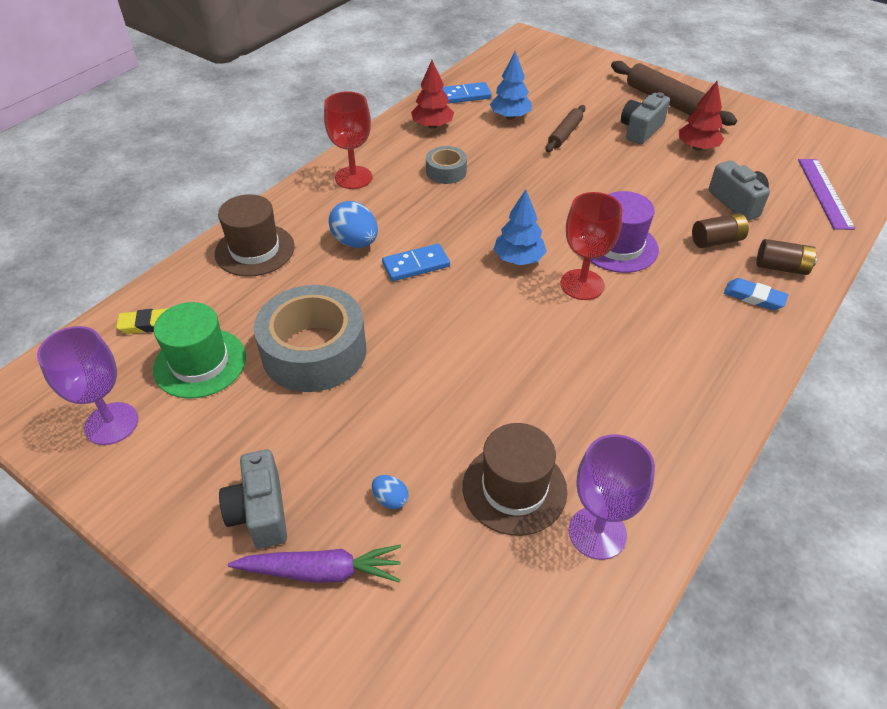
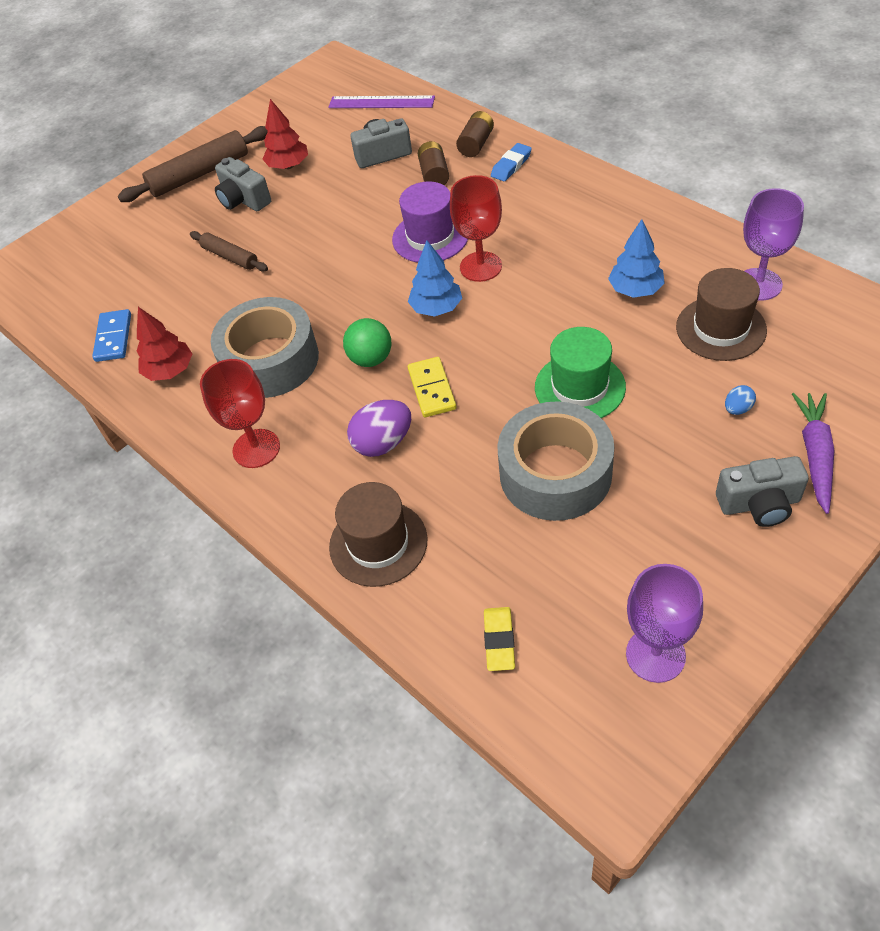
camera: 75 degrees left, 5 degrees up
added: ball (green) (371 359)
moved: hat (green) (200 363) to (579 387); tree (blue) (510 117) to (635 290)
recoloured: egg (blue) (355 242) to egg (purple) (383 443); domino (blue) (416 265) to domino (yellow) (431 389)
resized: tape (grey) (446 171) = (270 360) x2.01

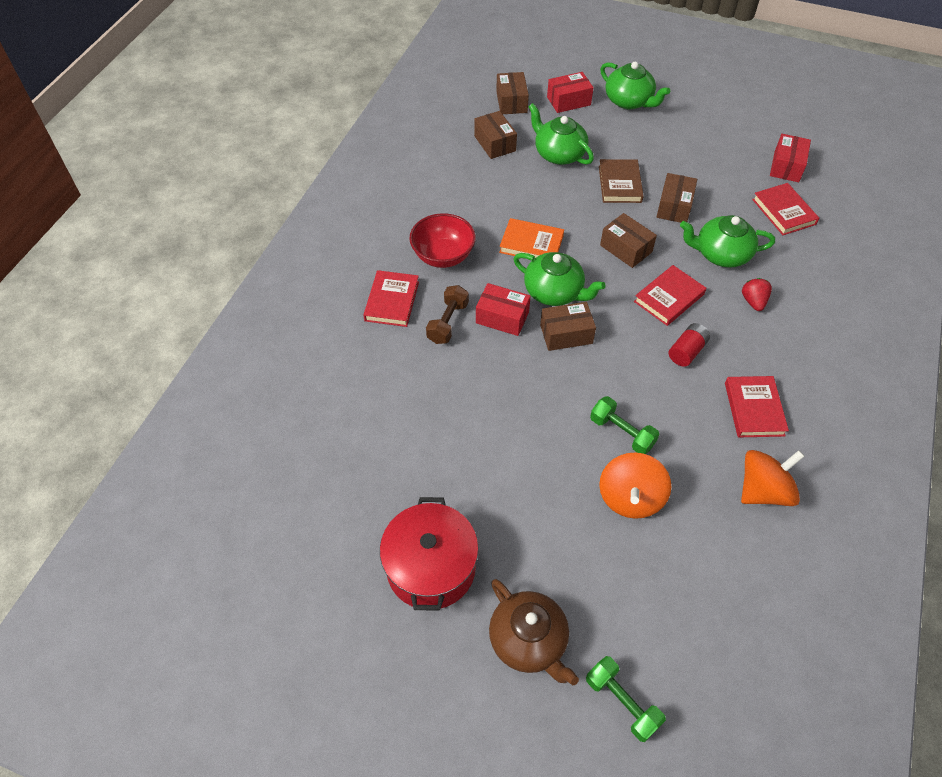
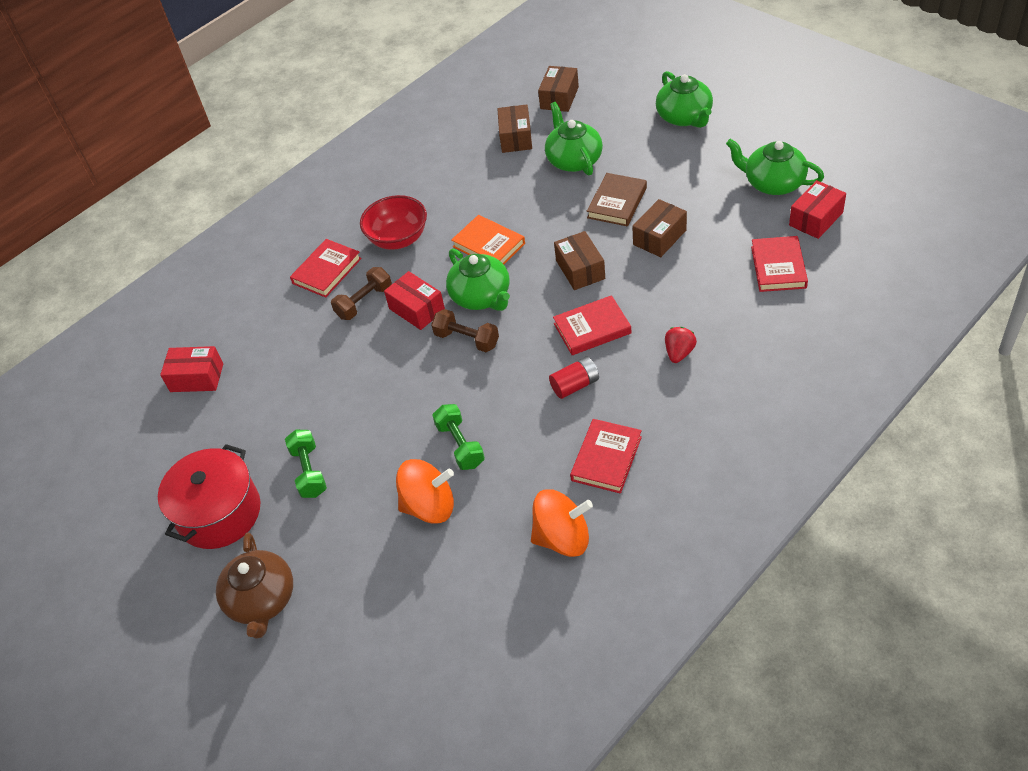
camera: 30 degrees right, 5 degrees down
moved: box (red) (568 101) to (197 377); dumbbell (green) (622 702) to (309 471); teapot (green) (721 254) to (773 183)
replaced: box (brown) (566 334) to dumbbell (brown) (467 339)
turned: spinning top (orange) (630 498) = (429 506) 135 degrees counterclockwise

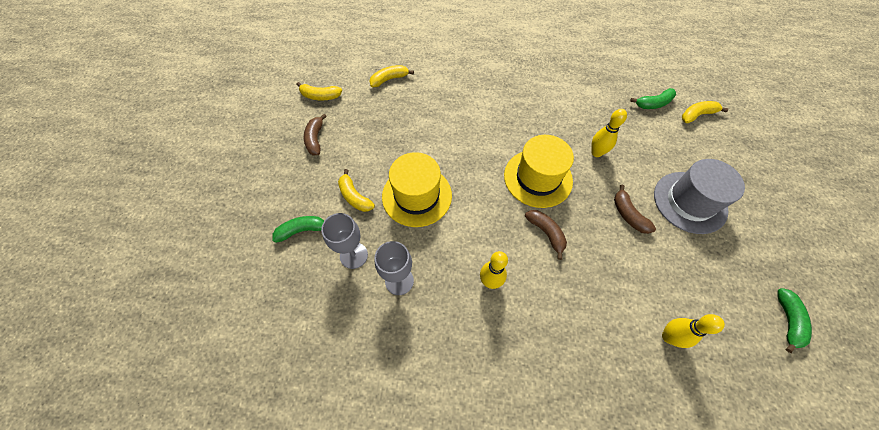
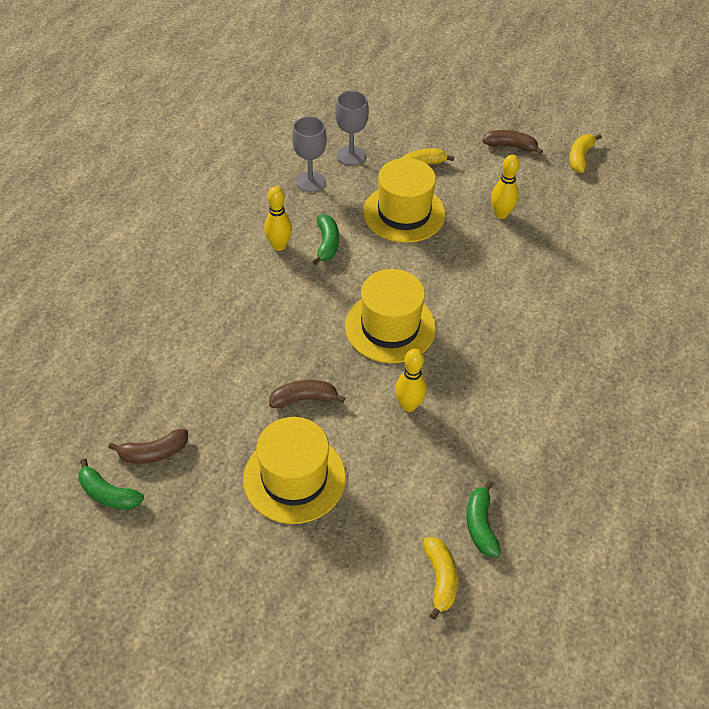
camera: 105 degrees right, 10 degrees down
removed: banana (yellow) (389 79)
moved: banana (green) (302 230) to (327 244); banana (brown) (546 233) to (153 452); bowling pin (yellow) (668 337) to (501 214)
recoloured: hat (grey) (689 202) to hat (yellow) (294 478)

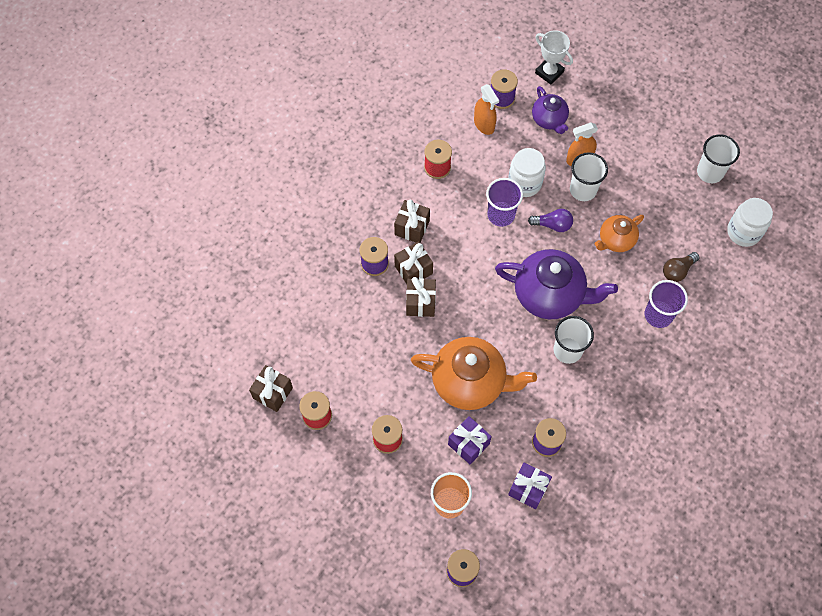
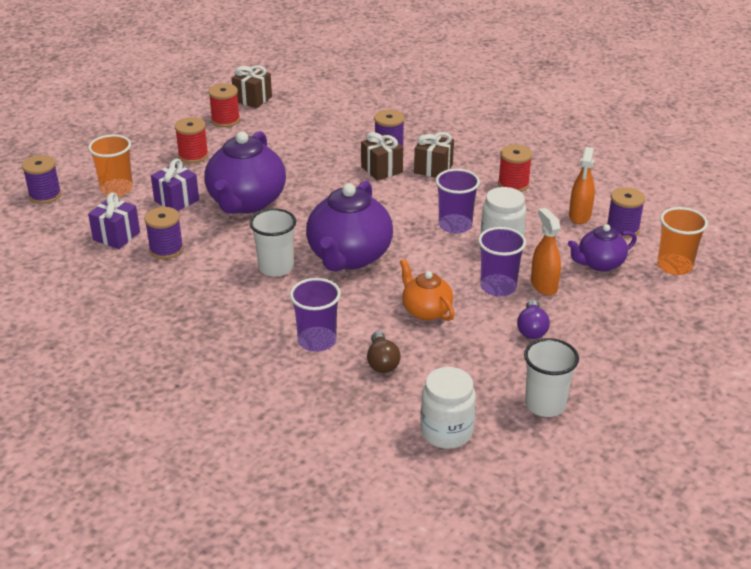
camera: 90 degrees right, 30 degrees down
removed: gift (brown) (420 303)
moved: light bulb (purple) (552 225) to (532 329)
replaced: trophy (white) (549 72) to cup (orange) (674 266)
recoloured: teapot (orange) (470 382) to teapot (purple) (246 202); cup (white) (583 190) to cup (purple) (498 287)
turned: spray bottle (orange) (484 124) = (579 216) 45 degrees counterclockwise; light bulb (brown) (677 271) = (382 362) 150 degrees counterclockwise

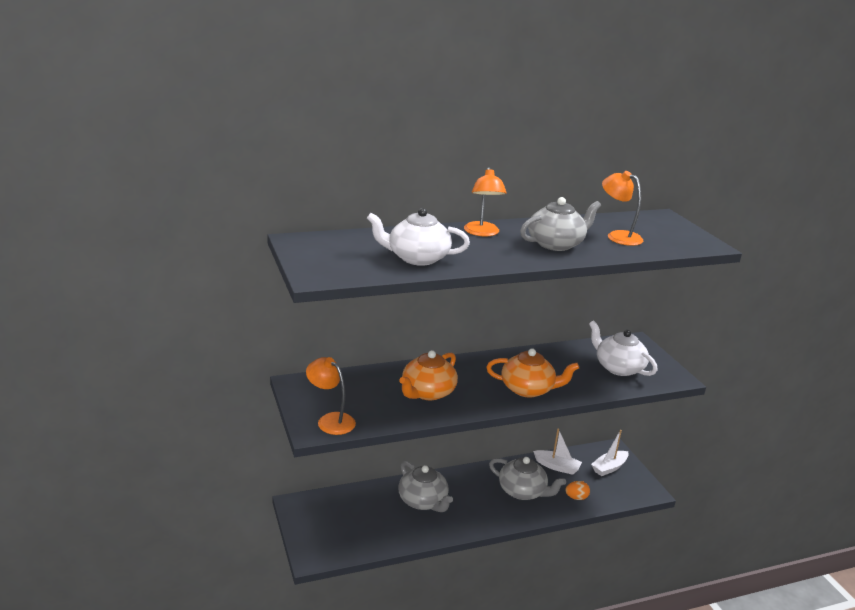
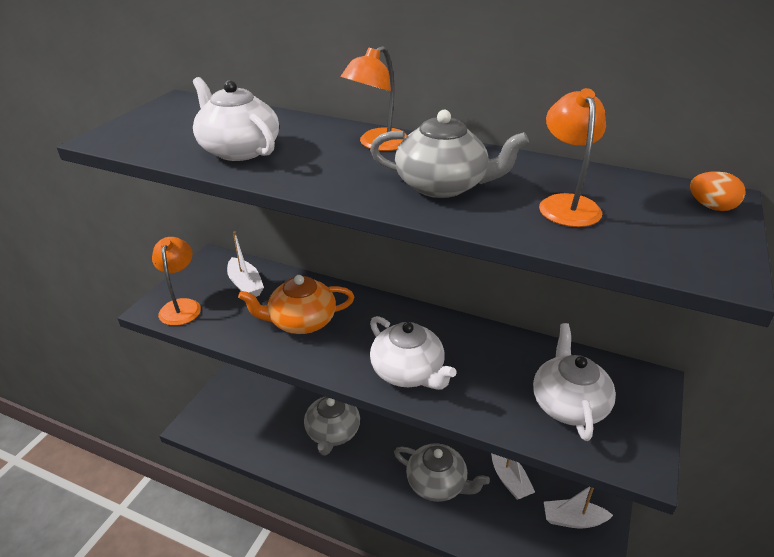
camera: 45 degrees right, 10 degrees up
added: boat (white) (245 285)
moved: egg (orange) (576 498) to (711 207)
recoloured: teapot (orange) (528 389) to teapot (white) (408 372)
turned: teapot (grey) (523 491) = (437 483) 45 degrees counterclockwise

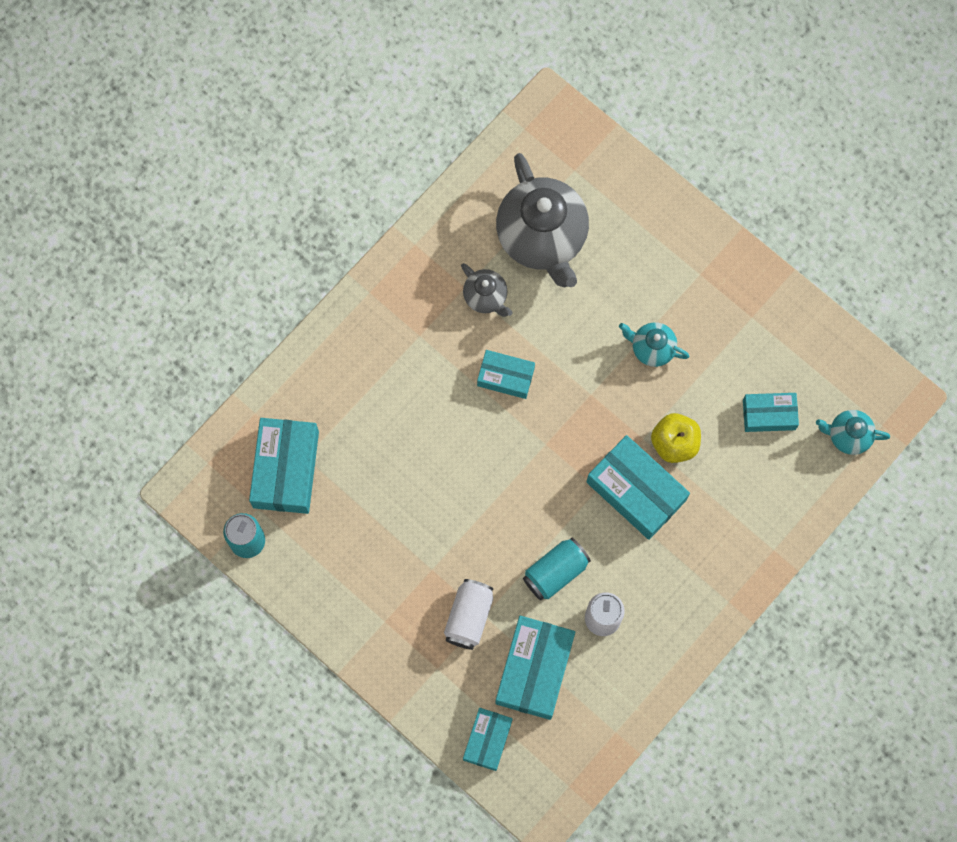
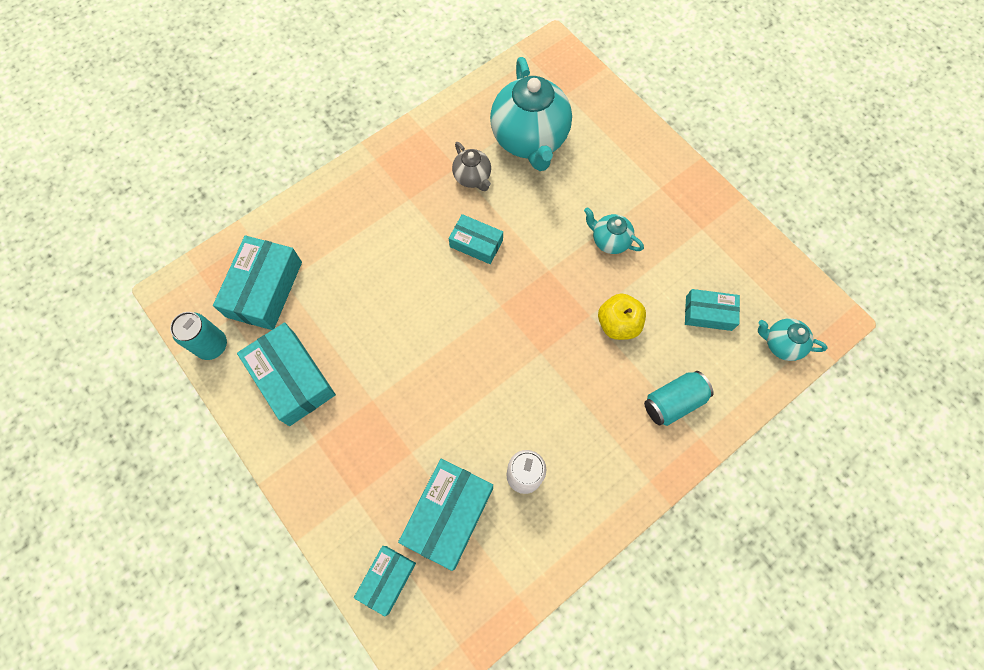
camera: 10 degrees right, 5 degrees down
removed: can (white) (469 617)
moved: can (turquoise) (555 572) to (673 402); box (turquoise) (636 491) to (292 378)
recoloured: teapot (grey) (542 238) to teapot (turquoise) (529 139)

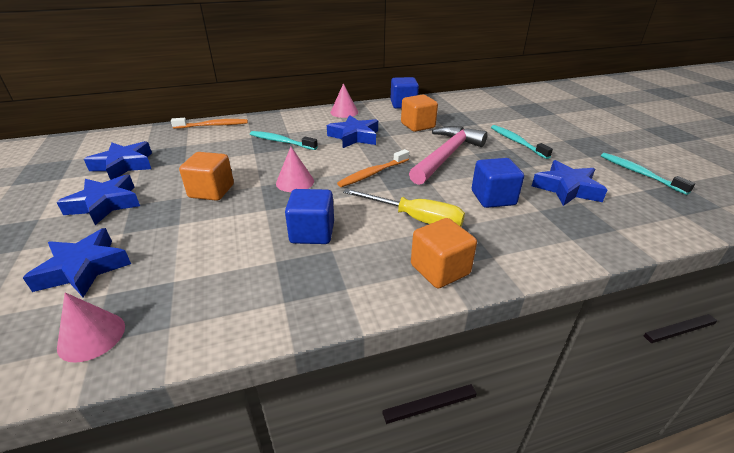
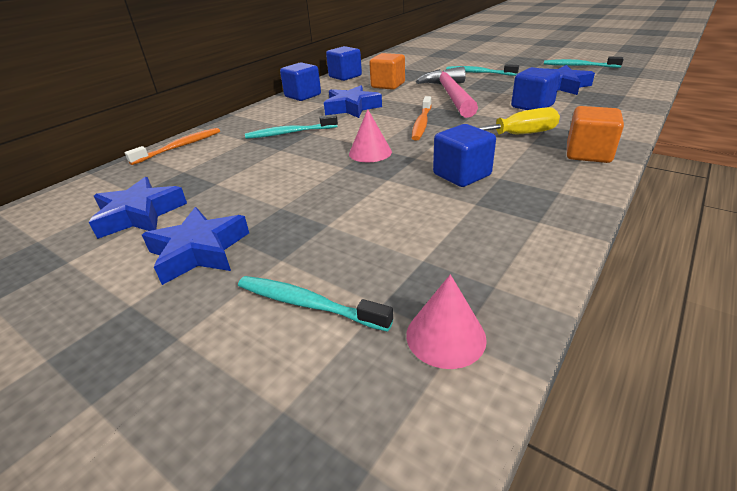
camera: 35 degrees left, 0 degrees up
removed: cube (orange) (211 191)
replaced: star (blue) (84 269) to toothbrush (turquoise) (308 304); cone (pink) (344 112) to cube (blue) (303 96)

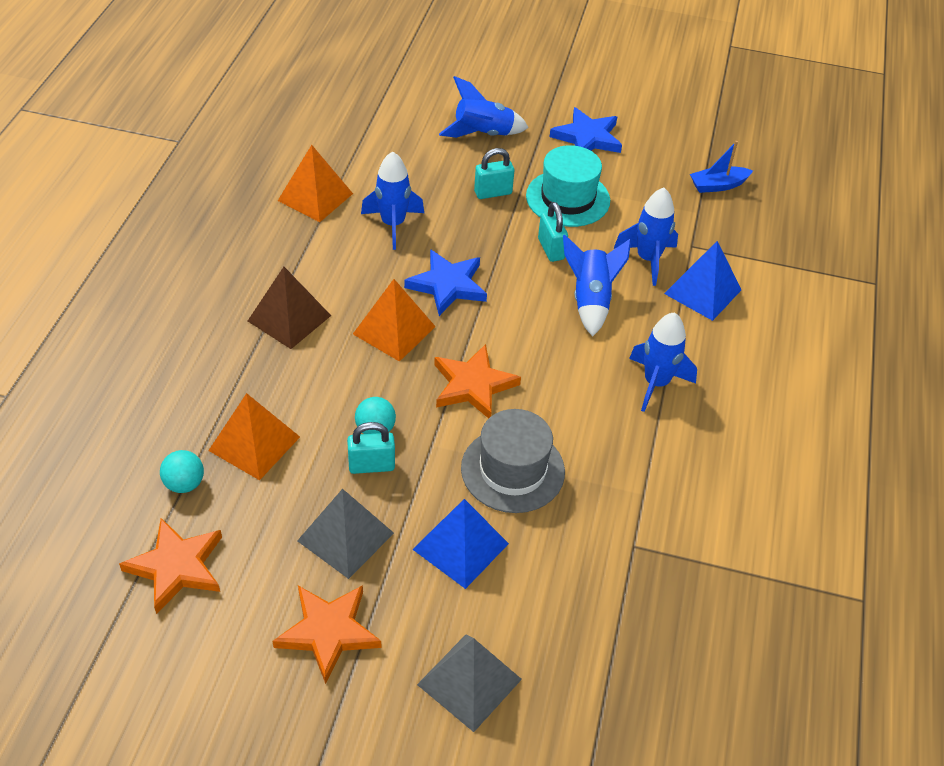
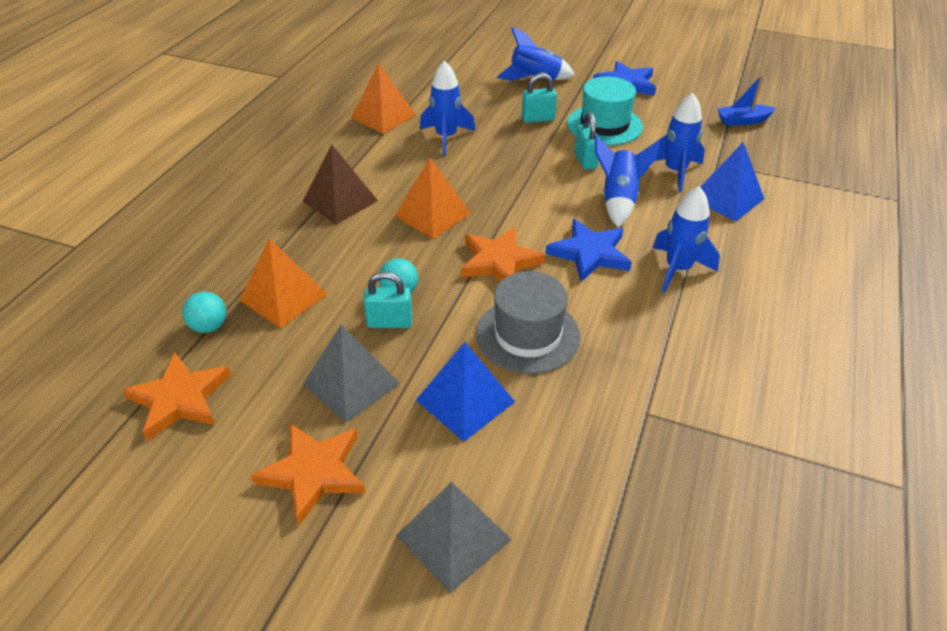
camera: 10 degrees right, 5 degrees down
moved: star (blue) (447 285) to (589 253)

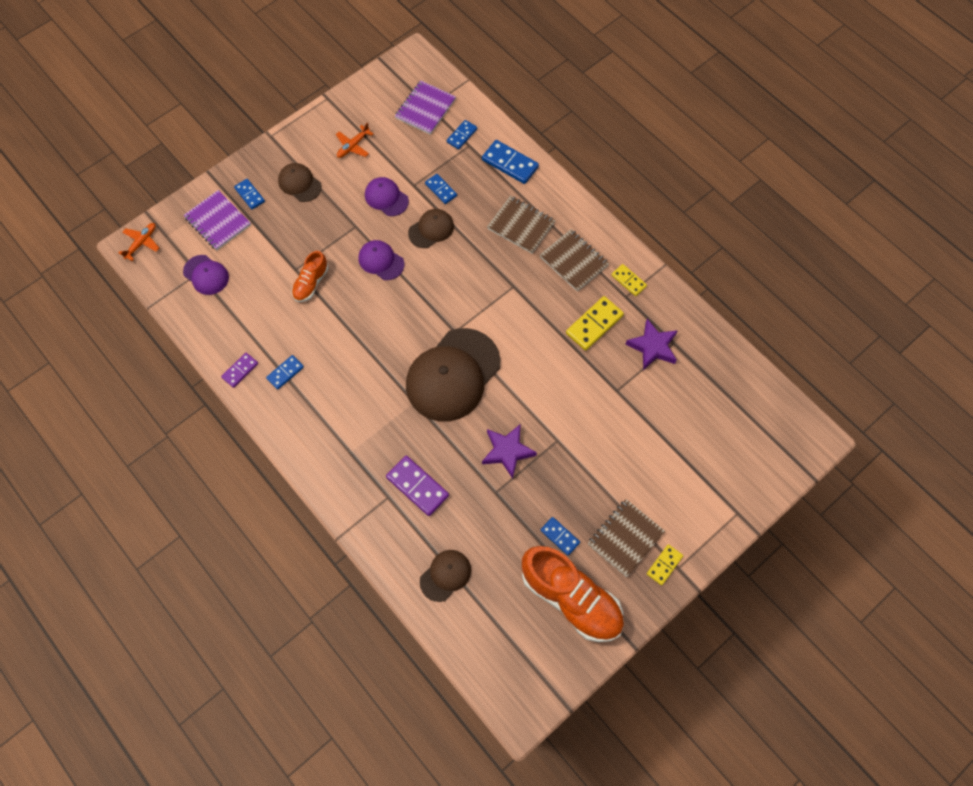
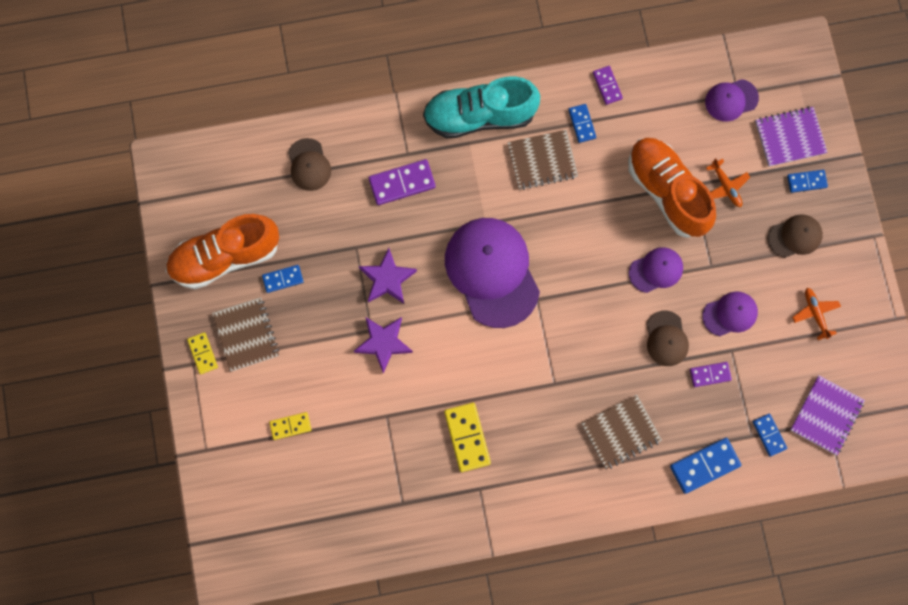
camera: 120 degrees right, 10 degrees up
added: shoe (turquoise) (479 116)
moved: plane (orange) (141 243) to (726 186); notebook (brown) (574 261) to (542 160); domino (yellow) (628 281) to (290 426); star (purple) (653 347) to (383 343)
recoloured: cap (brown) (453 375) to cap (purple) (492 272); domino (blue) (441 190) to domino (purple) (710 374)
turned: notebook (purple) (425 109) = (826 415) 60 degrees clockwise
resized: shoe (orange) (311 283) = (667 192) x1.96

